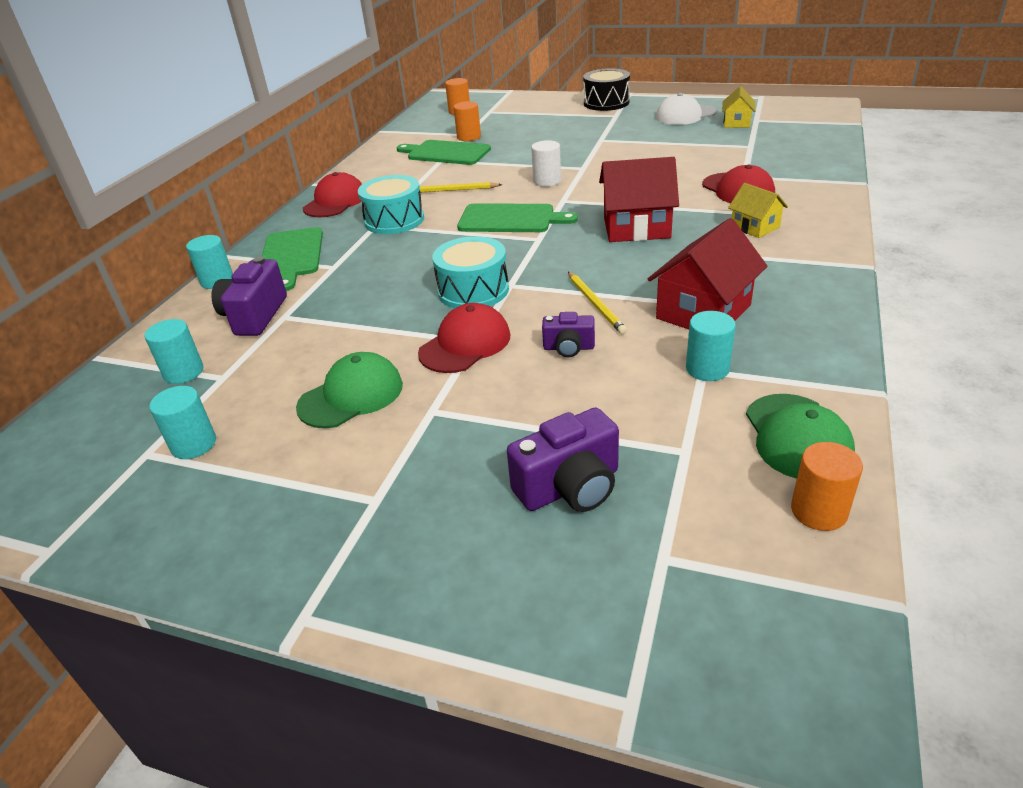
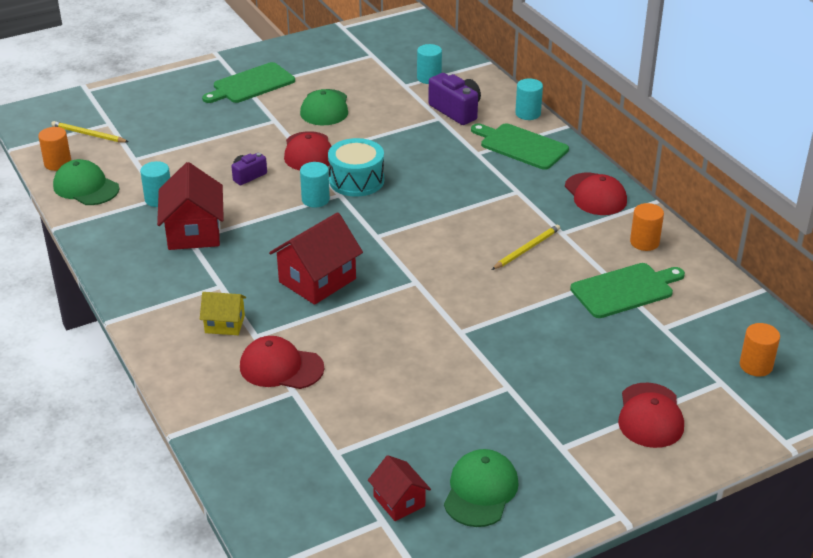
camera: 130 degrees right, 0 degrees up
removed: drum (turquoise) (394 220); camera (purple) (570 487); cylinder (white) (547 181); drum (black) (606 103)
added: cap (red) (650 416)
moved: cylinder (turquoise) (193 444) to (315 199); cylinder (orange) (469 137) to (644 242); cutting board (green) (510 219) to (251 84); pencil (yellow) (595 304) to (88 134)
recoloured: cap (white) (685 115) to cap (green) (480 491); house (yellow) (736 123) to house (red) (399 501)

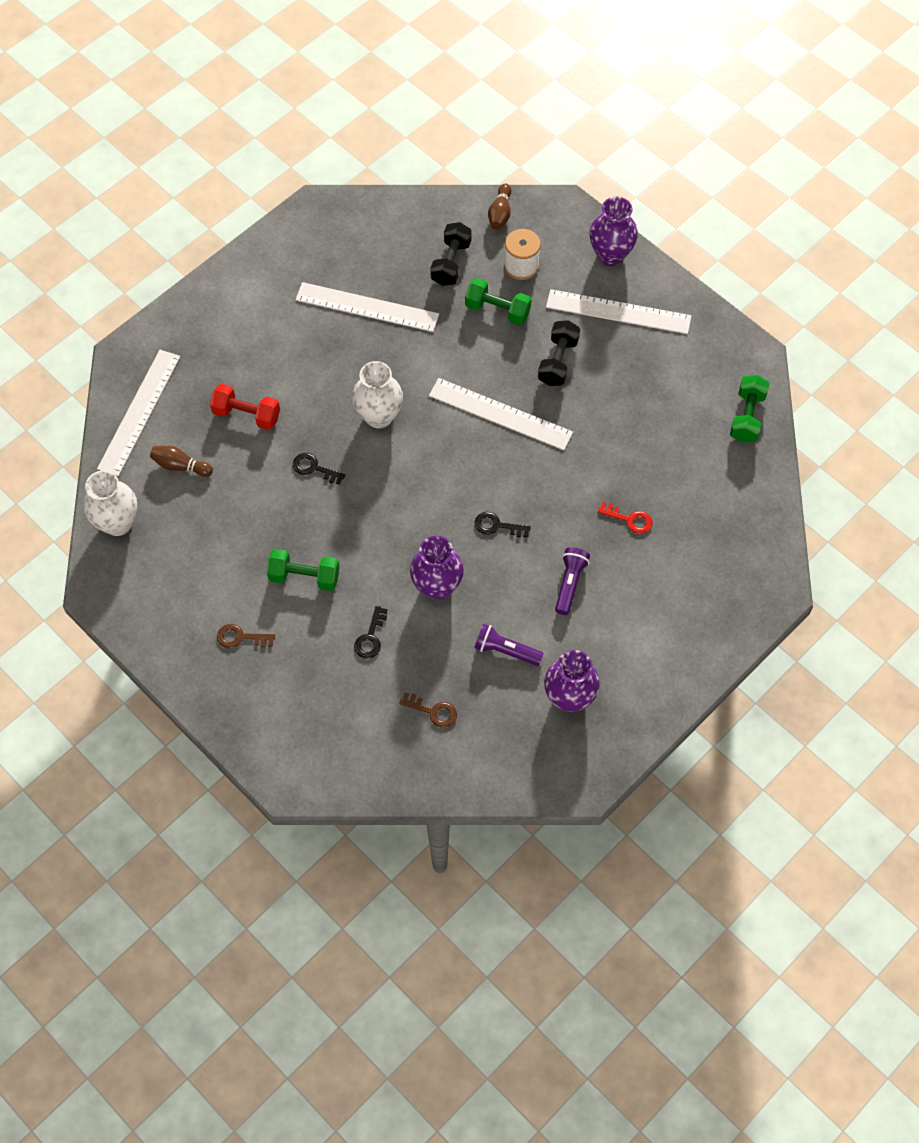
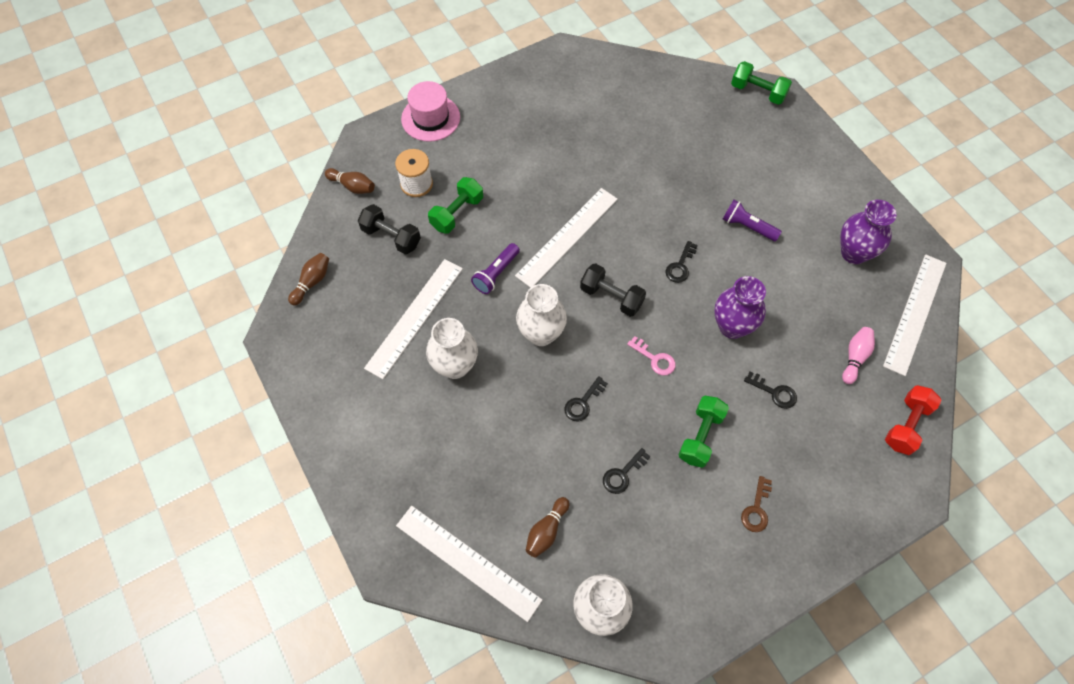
camera: 75 degrees left, 0 degrees up
removed: key (red) (629 519)
added: bowling pin (brown) (312 282); vase (white) (455 366); key (black) (623 474); key (pink) (655 359)
moved: dumbbell (red) (247 414) to (906 425); flashlight (purple) (506 650) to (496 273); dumbbell (black) (558 361) to (611 297); ruler (white) (618 312) to (915 313); dumbbell (green) (747 416) to (758 92)
replaced: key (brown) (433 711) to bowling pin (pink) (855 357); vase (purple) (610 255) to hat (pink) (430 118)

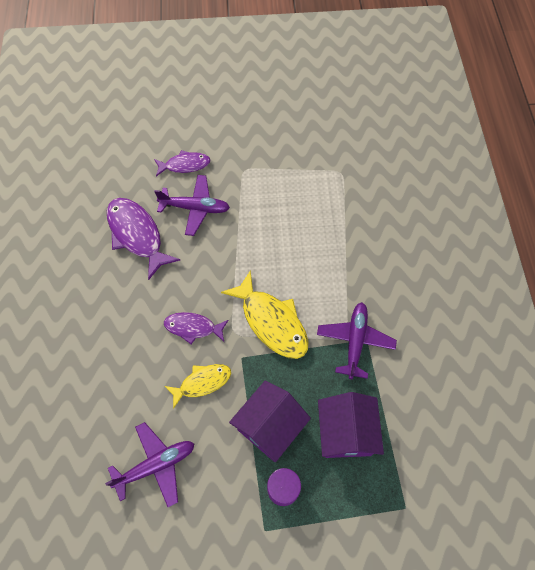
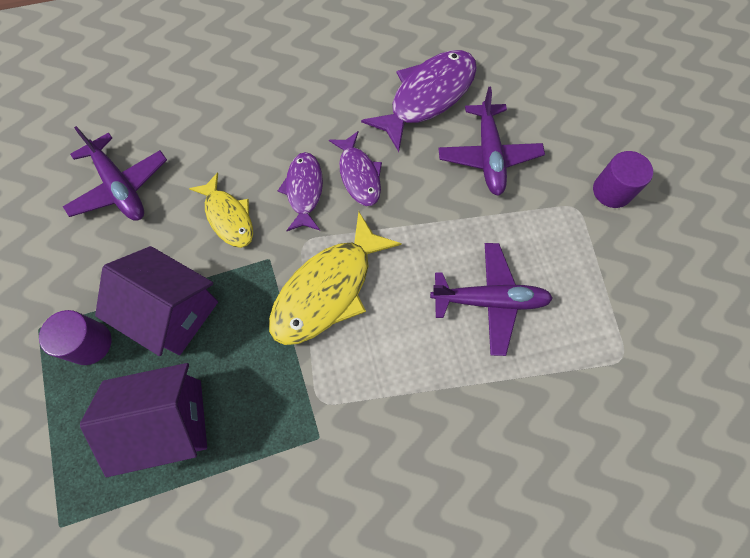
camera: 80 degrees right, 5 degrees up
added: cylinder (purple) (612 191)
moved: fish (purple) (185 165) to (359 175); plane (purple) (355 341) to (490 300)

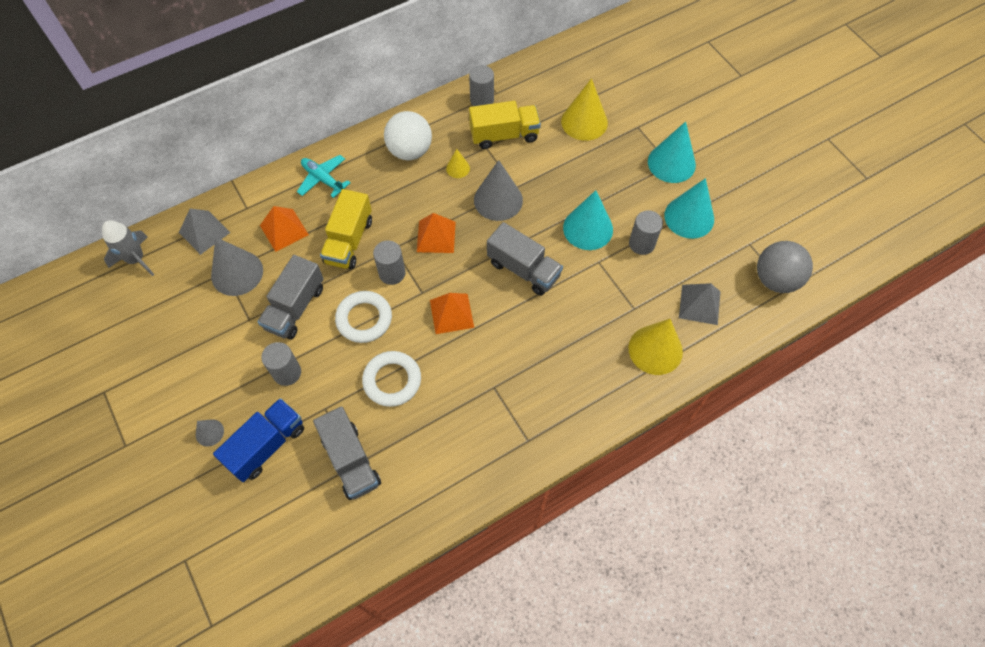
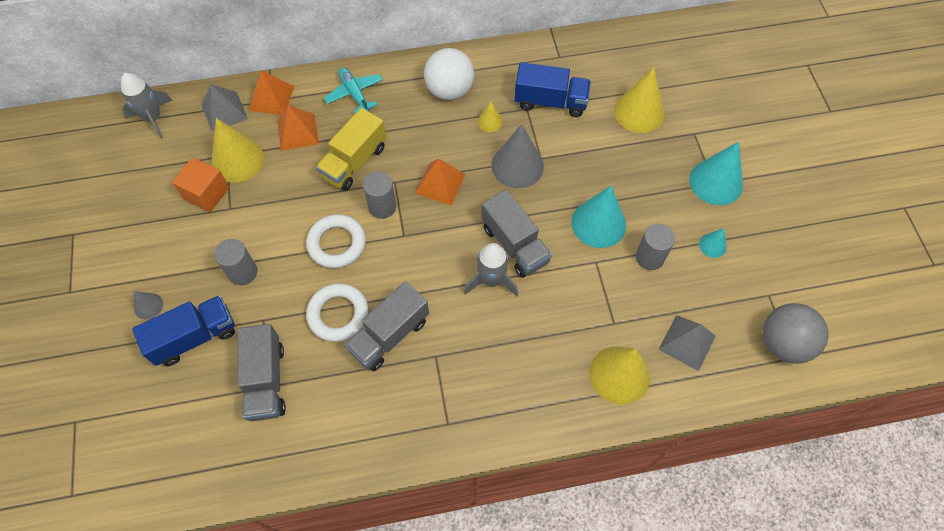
camera: 20 degrees right, 0 degrees up
removed: cylinder (grey) (482 100)
added: cube (orange) (207 194); rocket (grey) (491 280)
moved: truck (grey) (295 308) to (389 335); pyramid (orange) (451 313) to (271 98)
recoloured: cone (grey) (237 273) to cone (yellow) (237 160); truck (yellow) (504 135) to truck (blue) (550 102)
resized: cone (turquoise) (689 217) = (712 245) x0.50

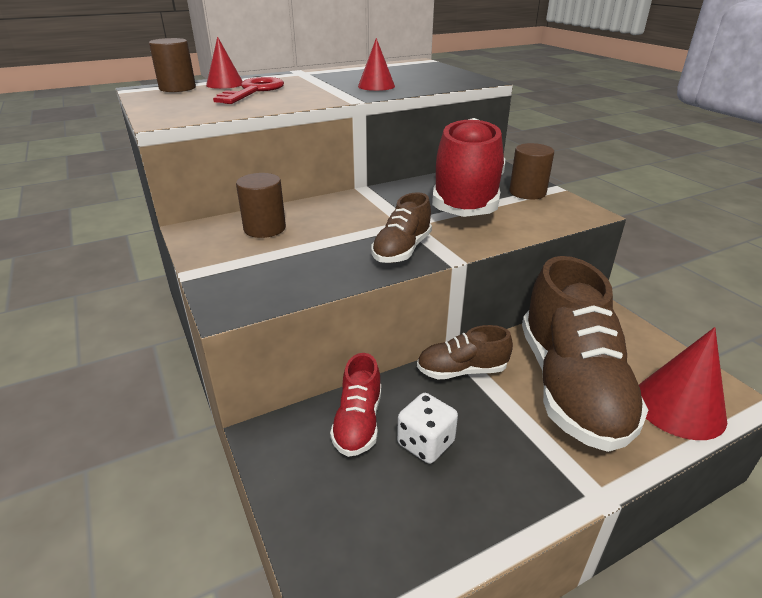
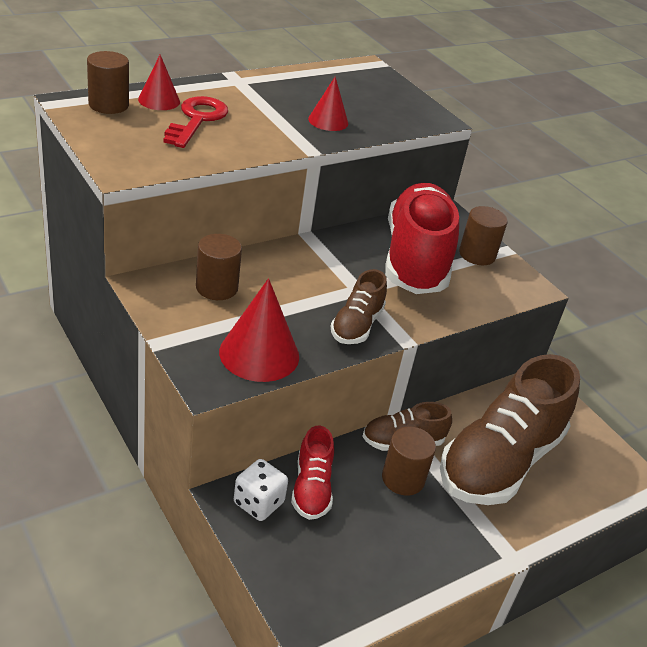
camera: 10 degrees left, 5 degrees up
added: cylinder (brown) (403 479)
moved: dice (white) (425 443) to (258 503); cone (red) (679 407) to (259 354)
turned: shoe (brown) (570 386) = (500 461) 45 degrees clockwise

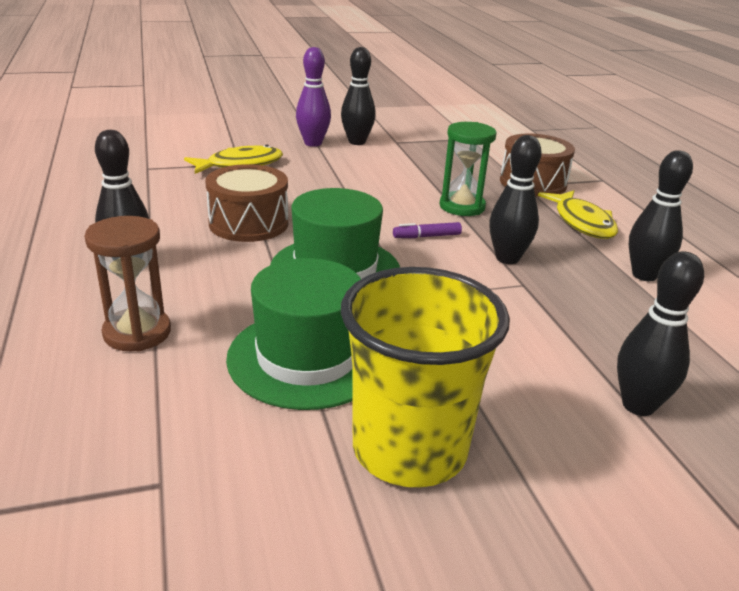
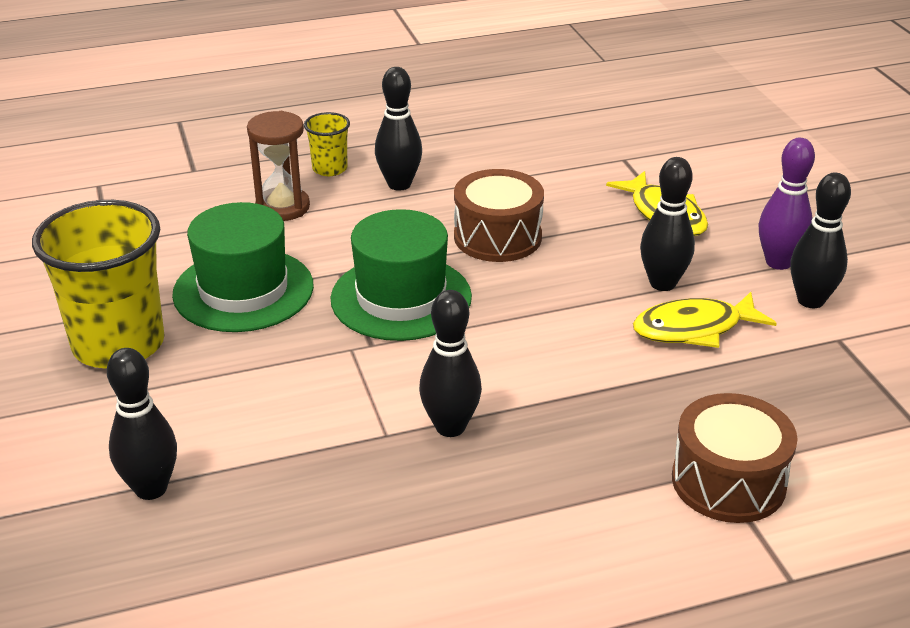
camera: 90 degrees right, 5 degrees up
removed: marker (purple) (426 236); hourglass (green) (462 206)
added: cup (yellow) (330 169)
moved: fish (yellow) (582 222) to (694 329); bowling pin (black) (644 275) to (662 283)

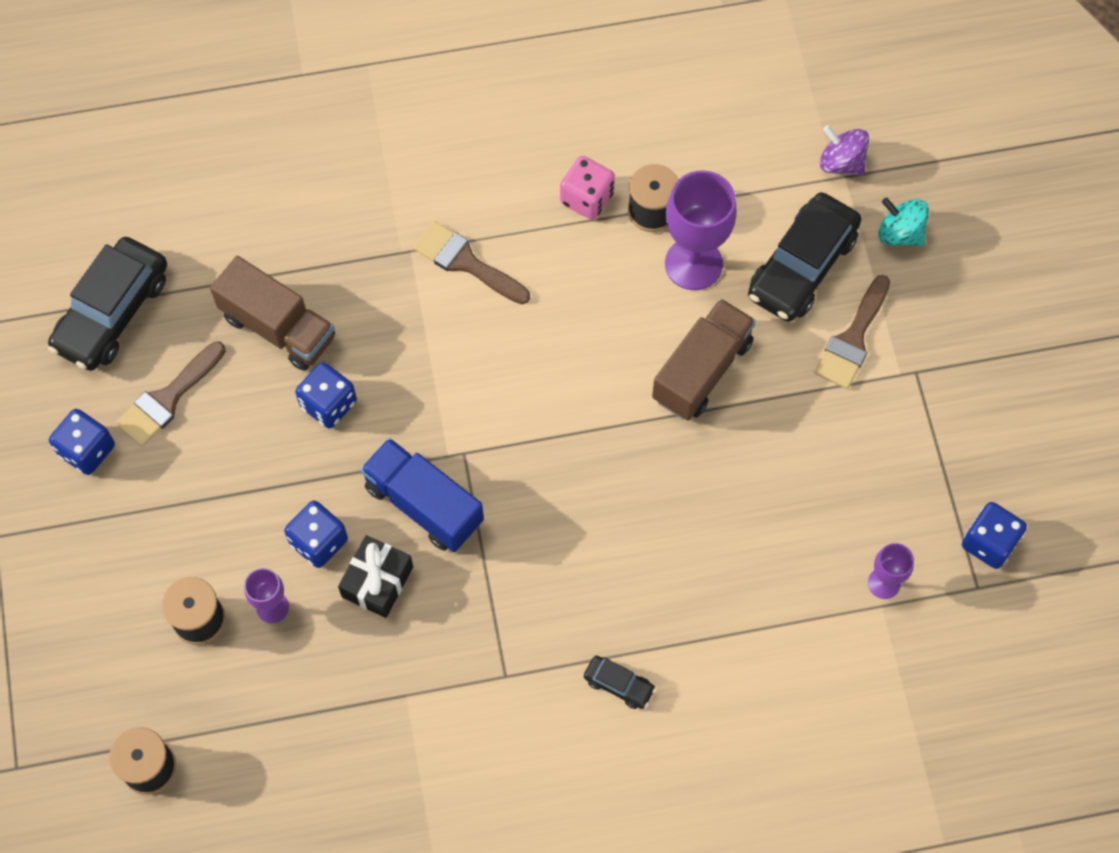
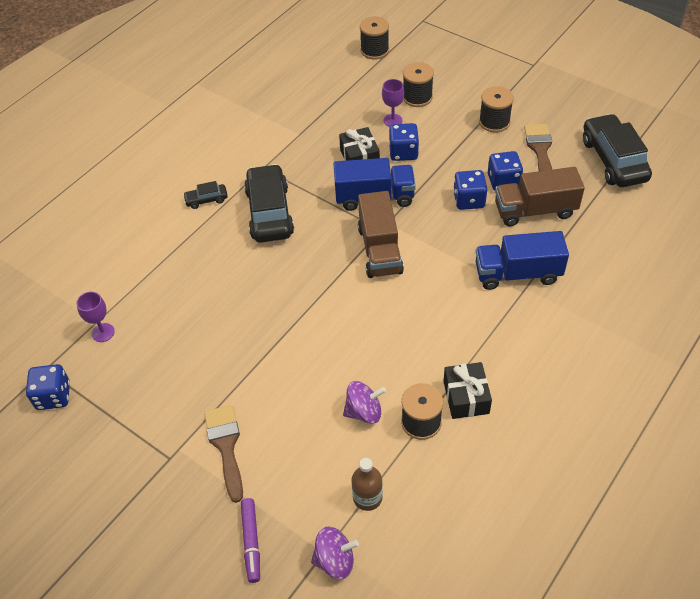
camera: 140 degrees right, 15 degrees down
removed: brush (brown) (465 262)
added: bottle (brown) (367 497); truck (blue) (517 273); spool (black) (494 122)
moved: dice (blue) (87 450) to (503 181); truck (brown) (702 371) to (380 250); car (black) (802 266) to (269 212)
replaced: dice (pink) (587 198) to gift (black) (466 397); goblet (purple) (693 264) to spinning top (purple) (364 411); spinning top (turquoise) (900 233) to marker (purple) (251 542)

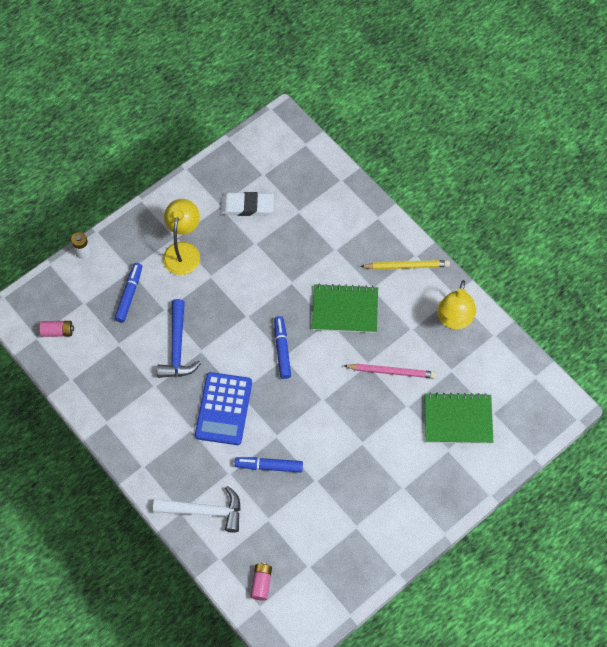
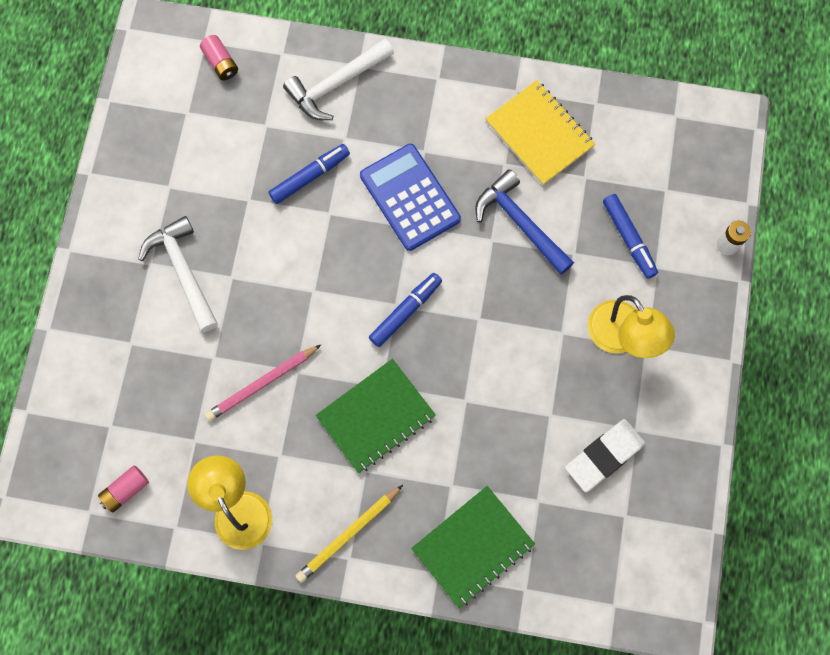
camera: 140 degrees right, 10 degrees up
added: hammer (white) (183 272); notebook (yellow) (539 134)
moved: battery (pink) (57 331) to (126 490); notebook (green) (458 419) to (473 547)
turned: marker (blue) (282 349) = (405 311) 90 degrees counterclockwise

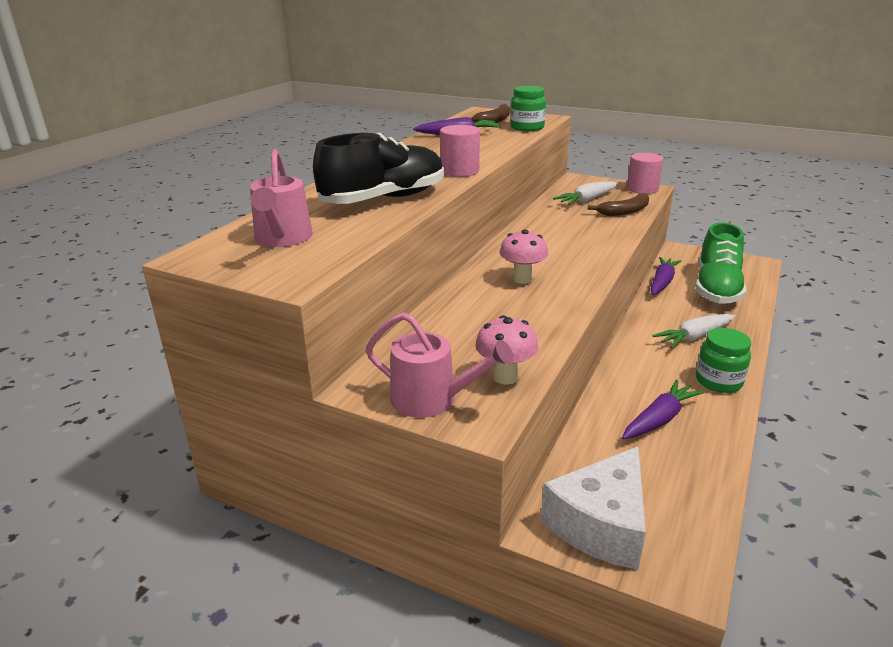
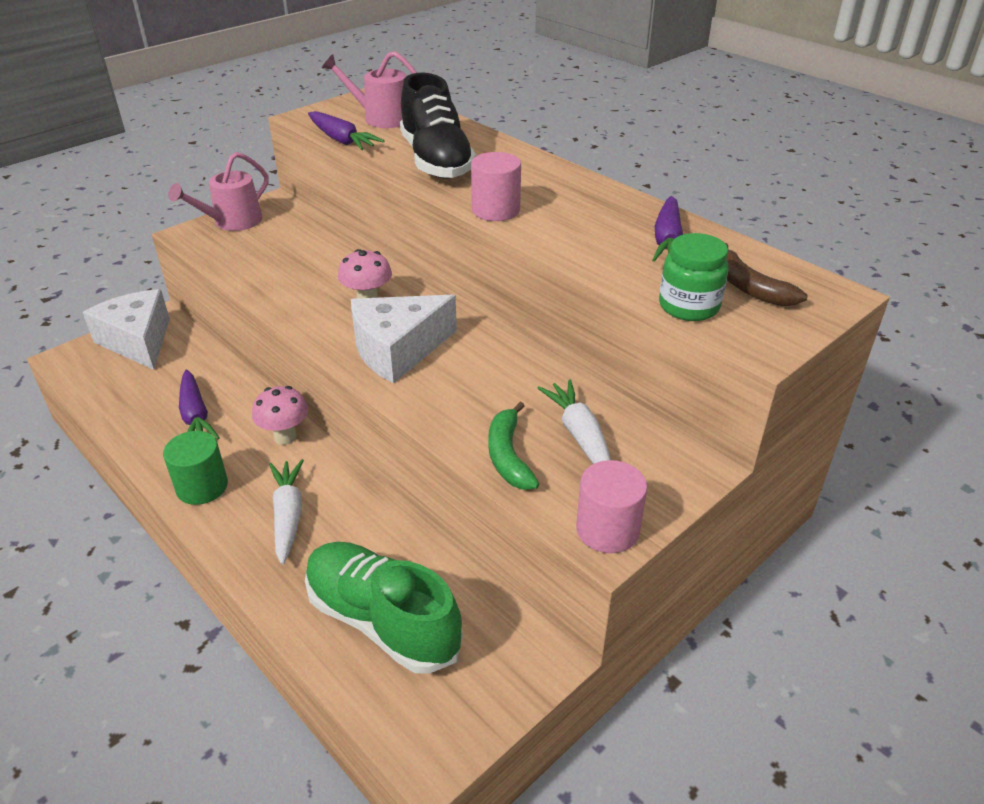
camera: 110 degrees right, 10 degrees up
added: cheese (white) (397 350)
moved: mushroom (pink) (505 377) to (285 437); carrot (purple) (662 282) to (341 140)
replaced: jar (green) (718 381) to cylinder (green) (202 486)
recoloured: banana (brown) (625 212) to banana (green) (508 456)

